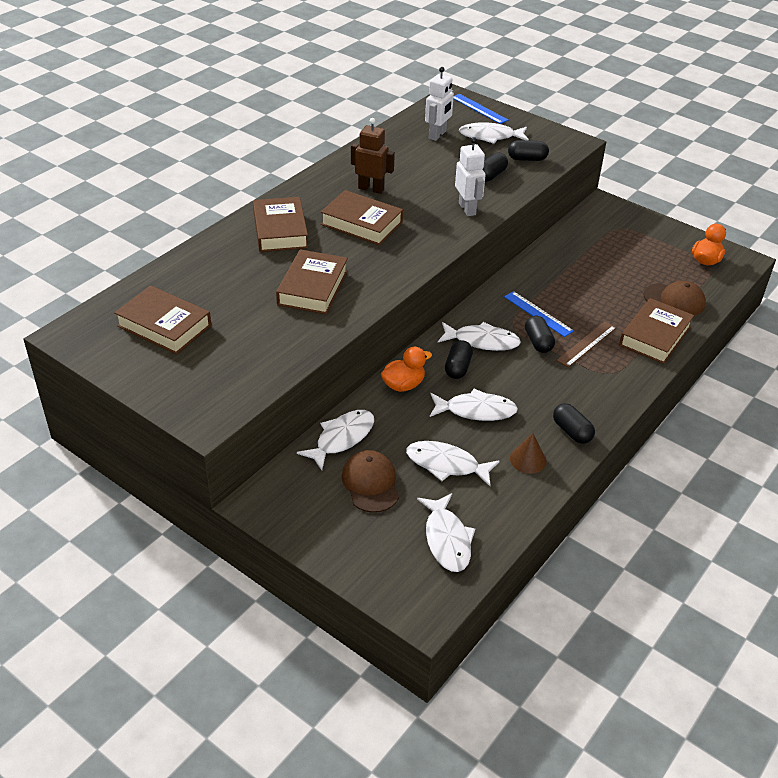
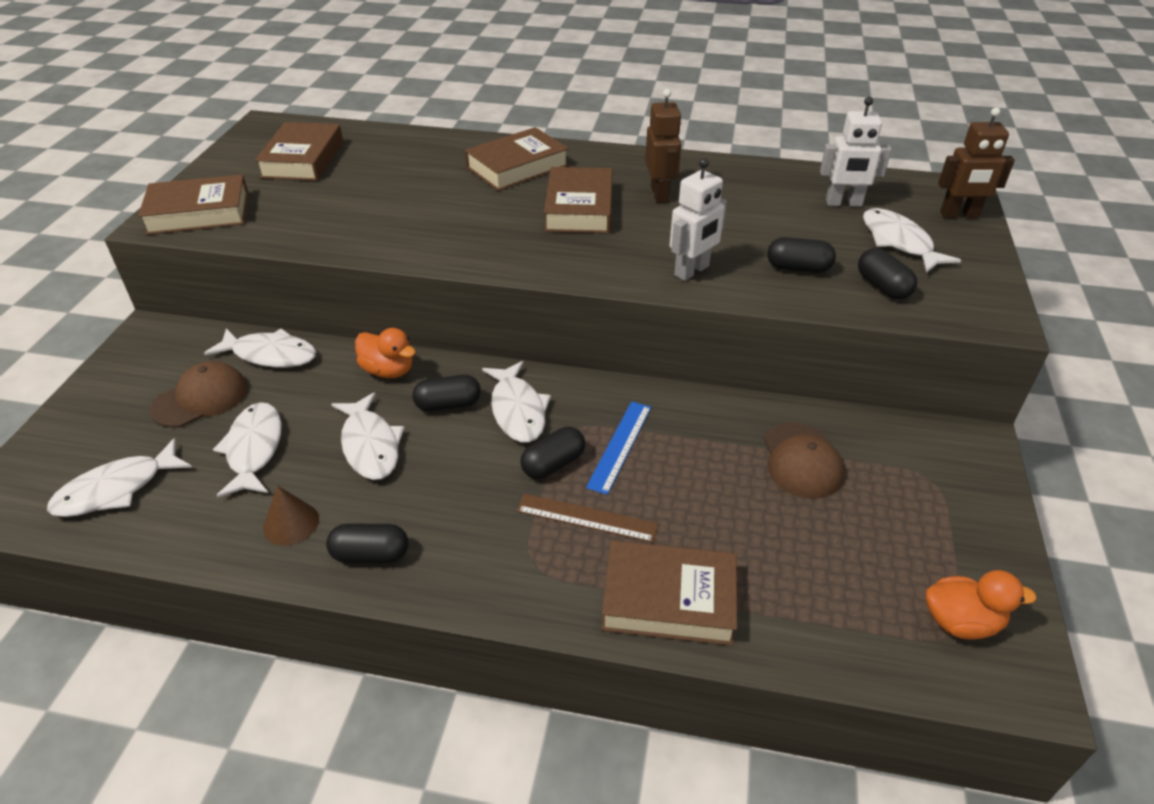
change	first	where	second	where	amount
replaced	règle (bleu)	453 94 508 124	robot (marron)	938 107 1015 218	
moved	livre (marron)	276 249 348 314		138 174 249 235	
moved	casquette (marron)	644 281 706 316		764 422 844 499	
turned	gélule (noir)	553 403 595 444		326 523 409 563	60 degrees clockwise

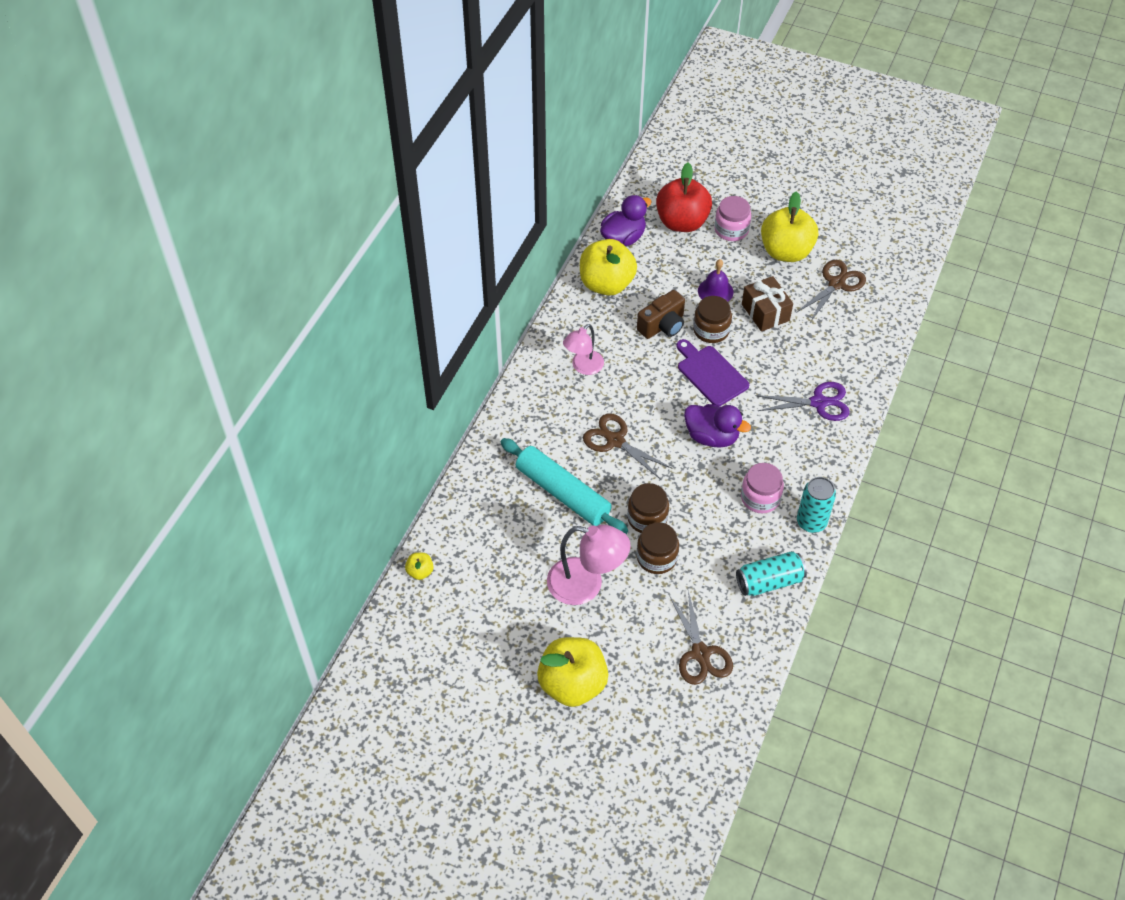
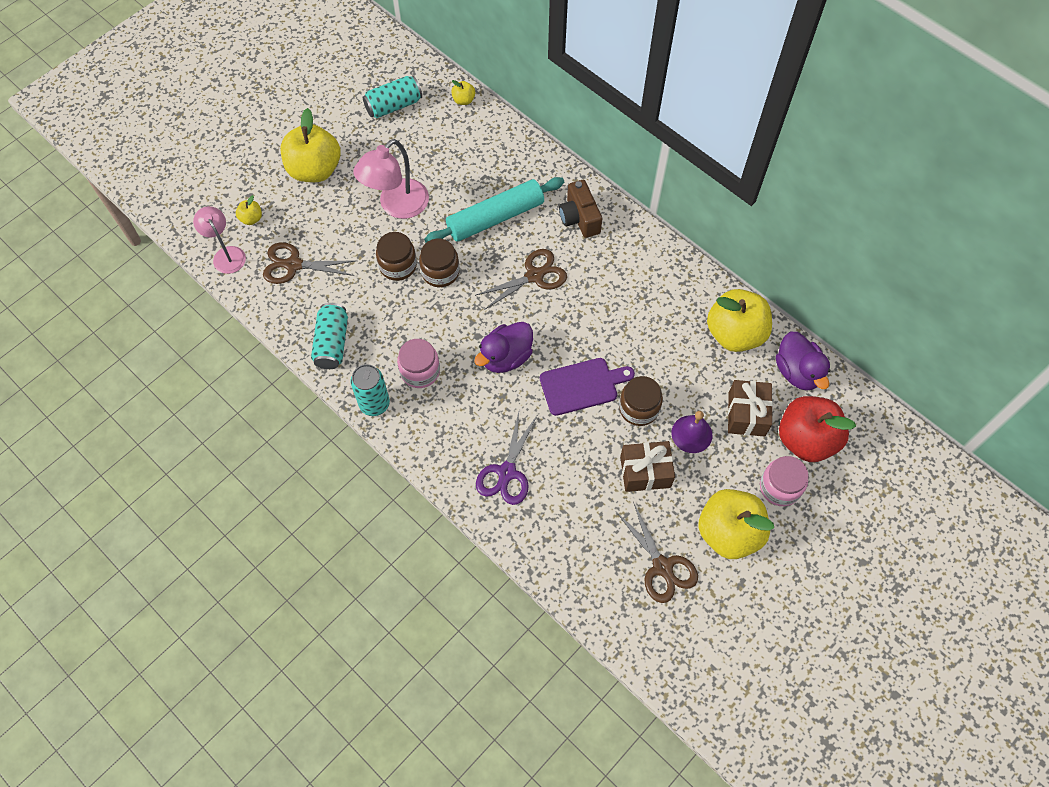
change	first	where	second	where	amount
moved	appareil photo (marron)	637 290 685 339		559 180 602 238	
moved	lampe (rose)	563 324 604 375		193 206 246 274	
added			canette (turquoise)	363 76 422 118	
added			pomme (jaune)	236 195 262 225	
added			cadeau (marron)	728 380 773 437	

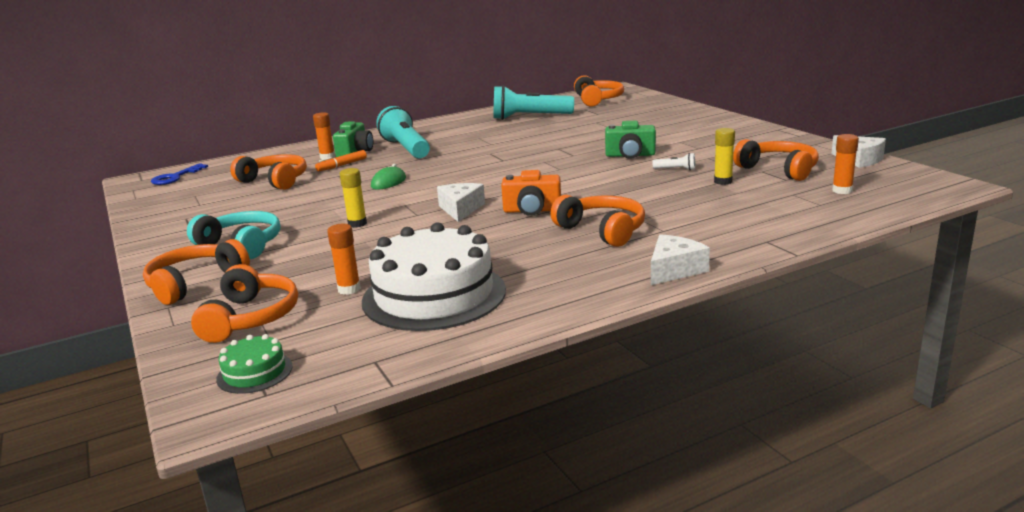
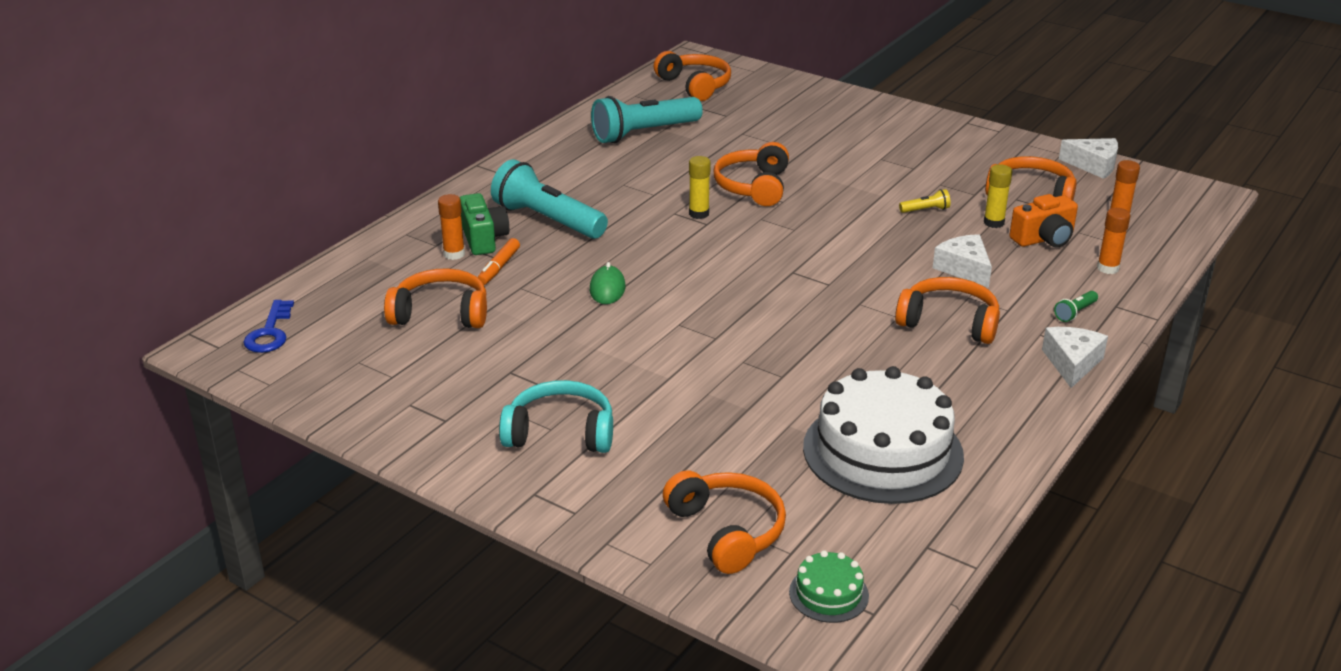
change	first	where	second	where	amount
removed	appareil photo (vert)	605 121 656 159			
recoloured	lampe de poche (blanc)	652 153 695 170	lampe de poche (jaune)	899 189 951 213	
moved	bâton de colle (jaune)	340 168 367 228		689 156 711 219	
moved	appareil photo (orange)	501 170 561 216		1009 194 1078 248	
moved	fromage (blanc)	437 183 485 222		933 234 992 288	
moved	bâton de colle (orange)	327 224 361 295		1097 208 1131 274	
moved	casque audio (orange)	143 239 250 305		714 142 789 206	
added			lampe de poche (vert)	1054 291 1098 322	

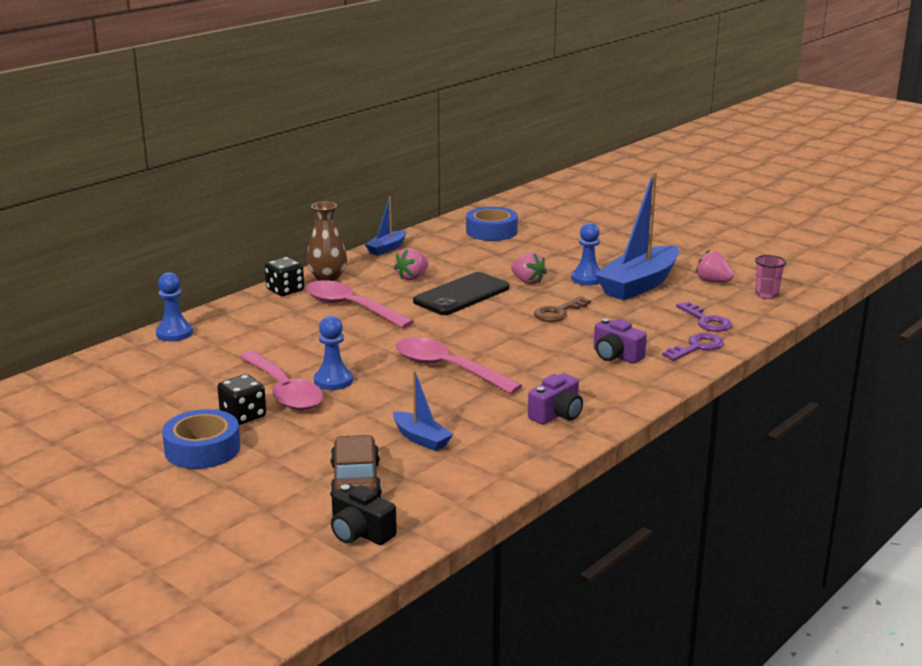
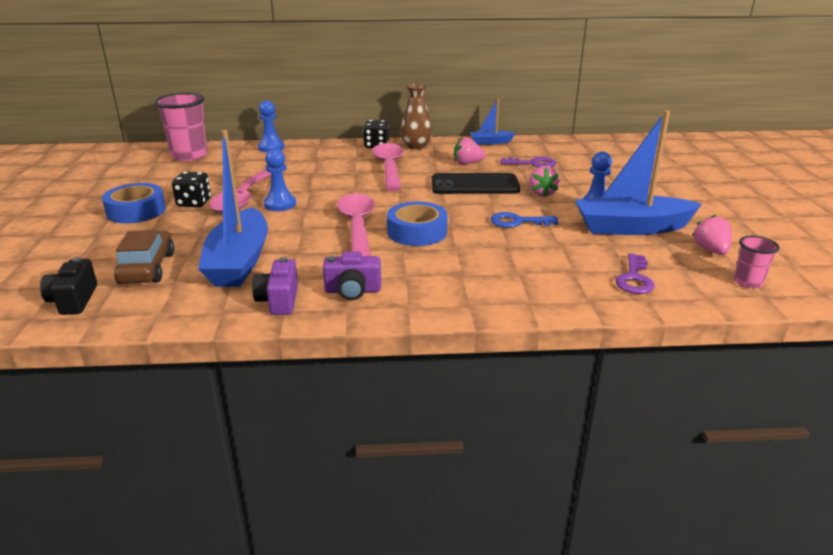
change	first	where	second	where	amount
moved	ruban adhésif (bleu)	466 207 518 241		387 202 448 246	
recoloured	clé (marron)	534 296 591 322	clé (bleu)	491 212 558 228	
moved	appareil photo (violet)	594 318 647 363		252 257 298 315	
moved	clé (violet)	662 333 724 361		500 157 556 167	
resized	bateau (bleu)	393 371 453 451		198 130 268 287	x2.02
turned	voiture (marron)	330 435 382 497		114 230 174 284	45 degrees counterclockwise
added			gobelet (rose)	154 93 207 161	

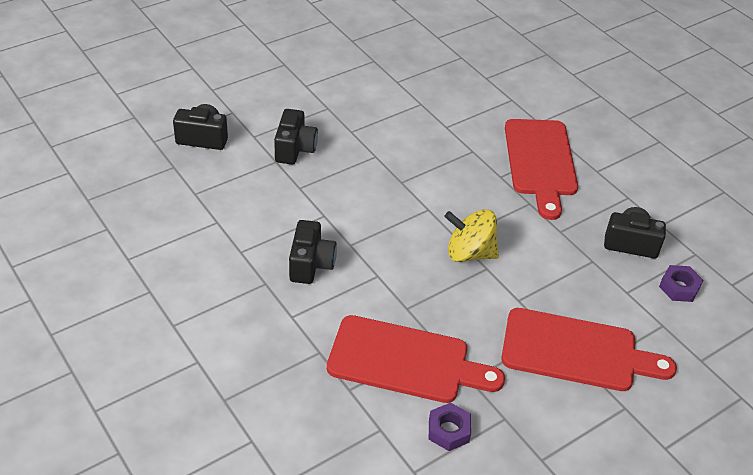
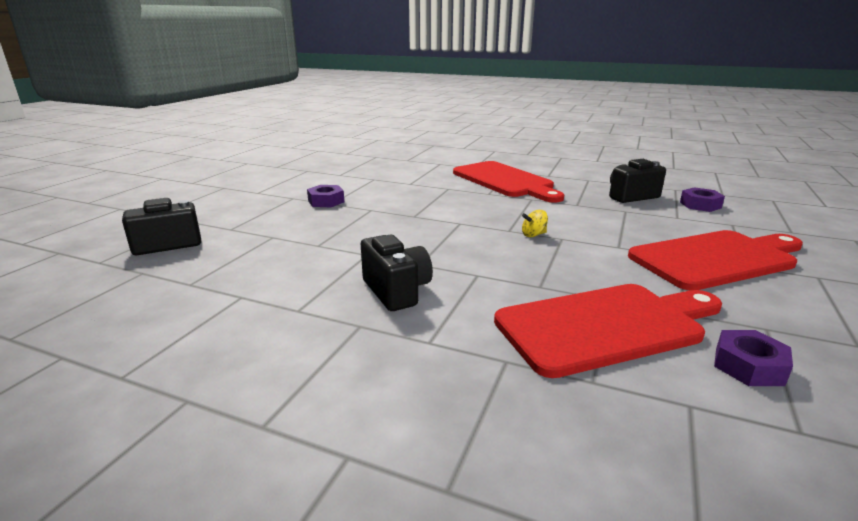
change	first	where	second	where	amount
removed	appareil photo (noir)	274 109 318 164			
resized	toupie (jaune)	444 209 499 262		522 210 548 237	x0.45
added			écrou (violet)	307 185 344 207	

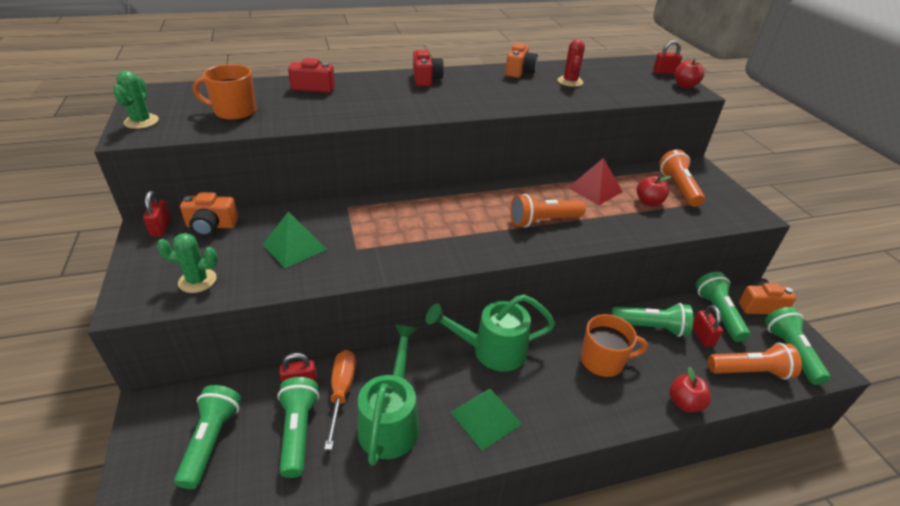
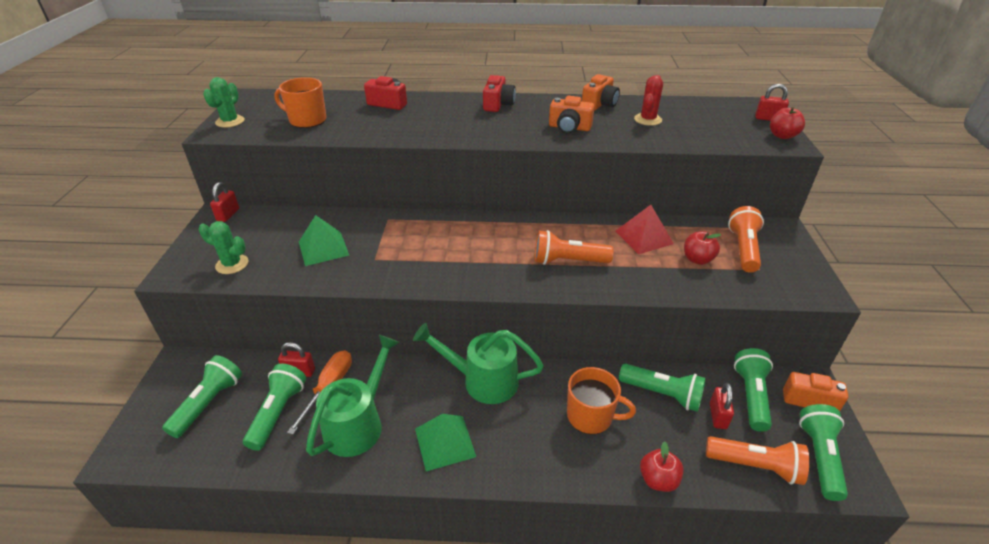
change	first	where	second	where	amount
moved	appareil photo (orange)	180 192 238 236		549 96 595 134	

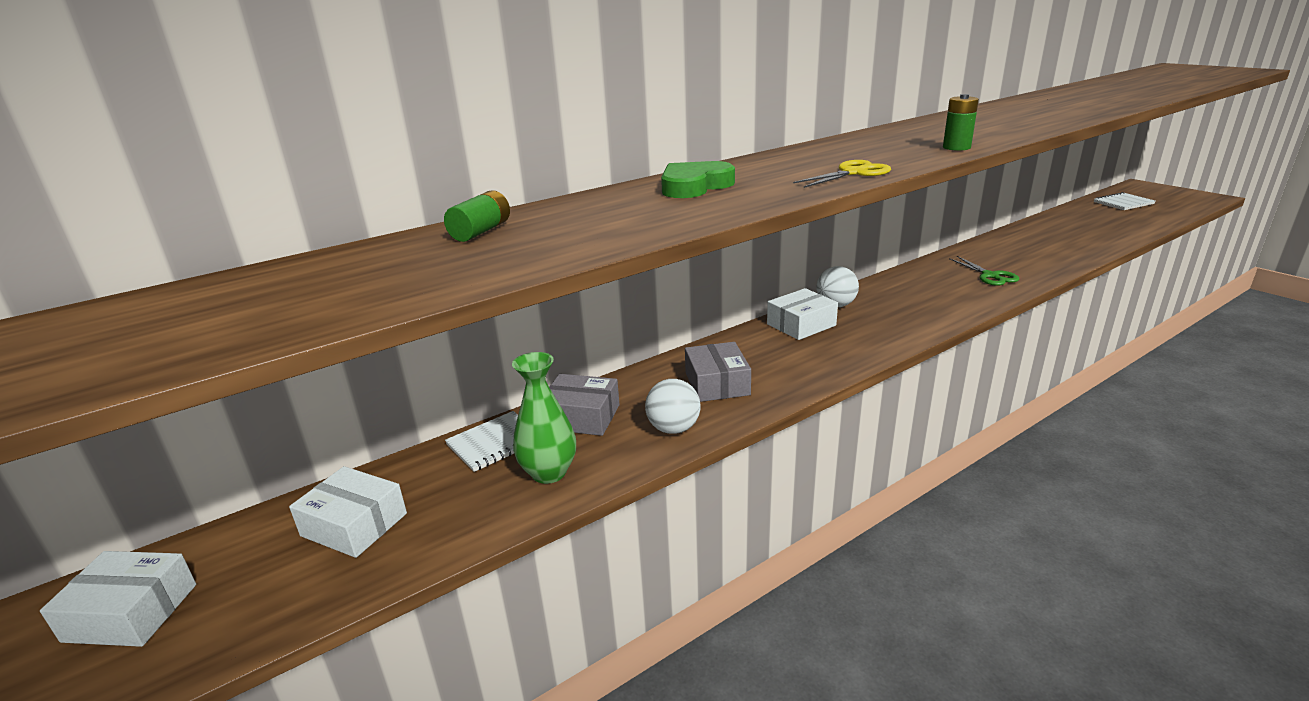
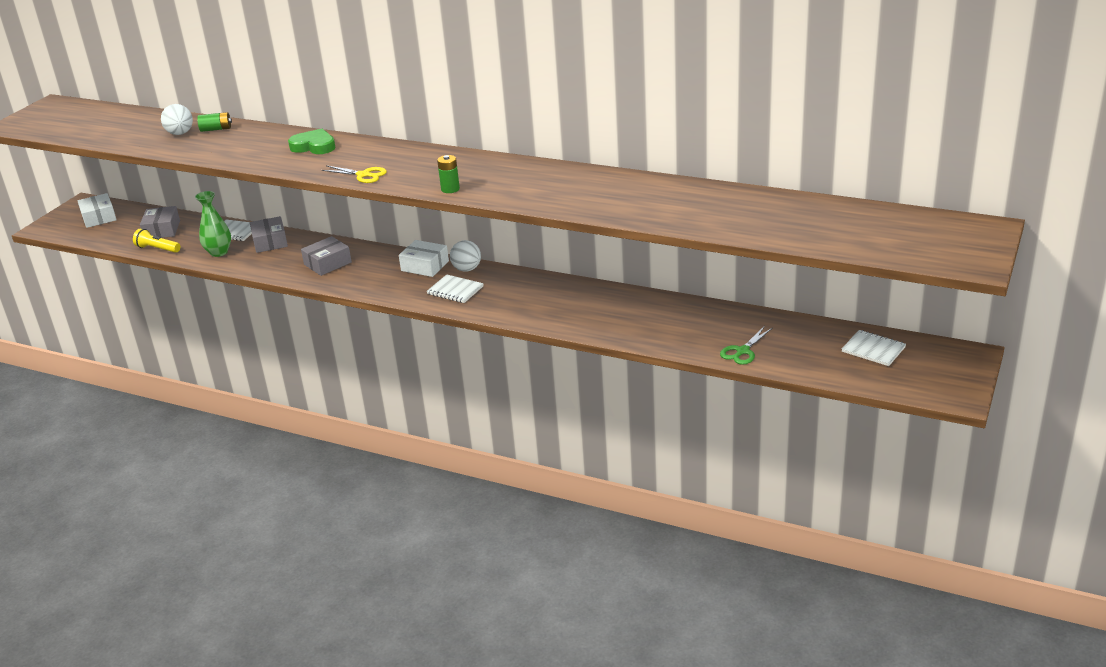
change	first	where	second	where	amount
moved	ciseaux (vert)	949 256 1019 286		720 326 772 365	
moved	balle (blanc)	645 379 701 434		161 104 193 135	
recoloured	boîte (blanc)	289 466 407 558	boîte (gris)	140 206 180 238	
added			lampe de poche (jaune)	133 229 180 253	
added			carnet (blanc)	427 274 484 303	

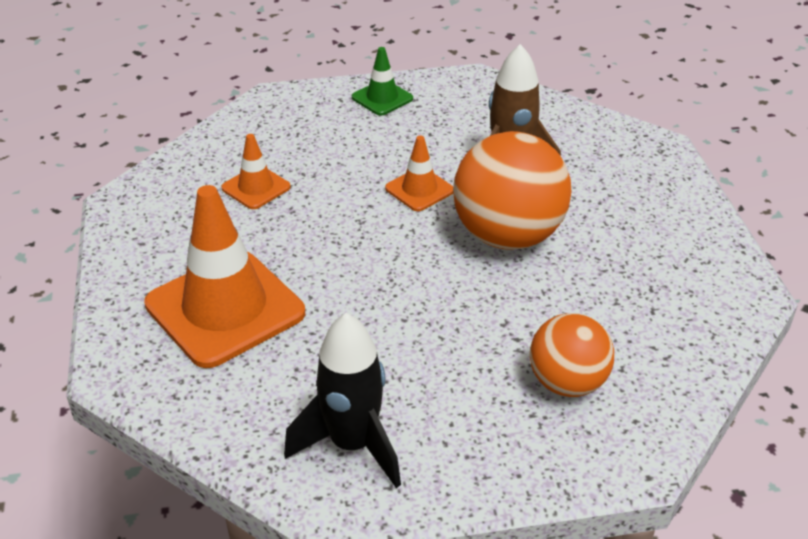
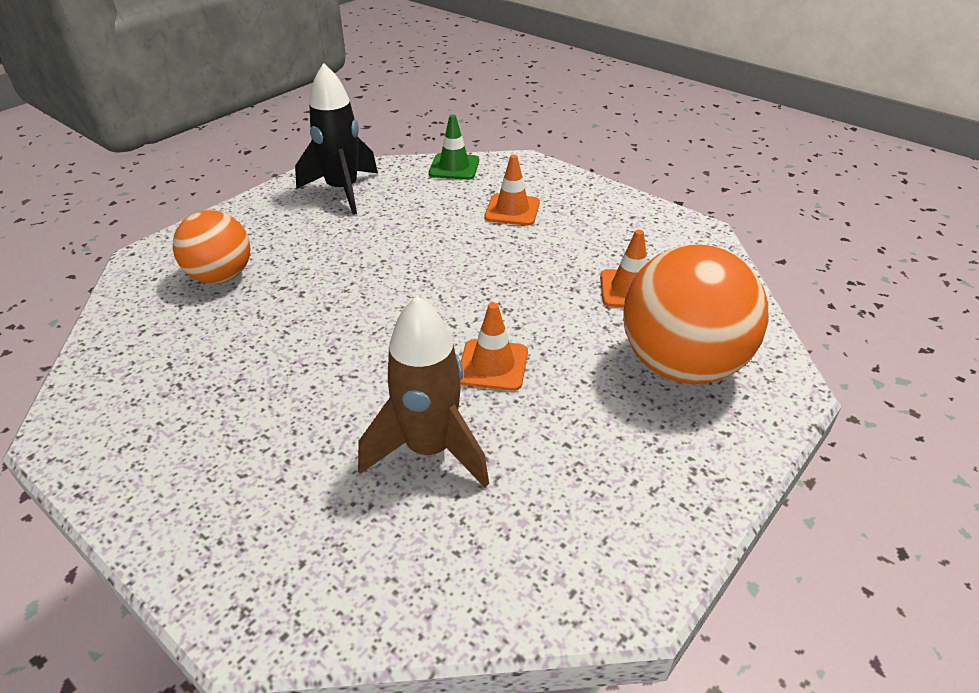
change	first	where	second	where	amount
moved	cône de chantier (vert)	352 47 413 116		429 115 479 180	
moved	balle (orange)	453 131 572 250		623 244 768 384	
resized	cône de chantier (orange)	144 185 305 368		485 155 540 225	x0.48

